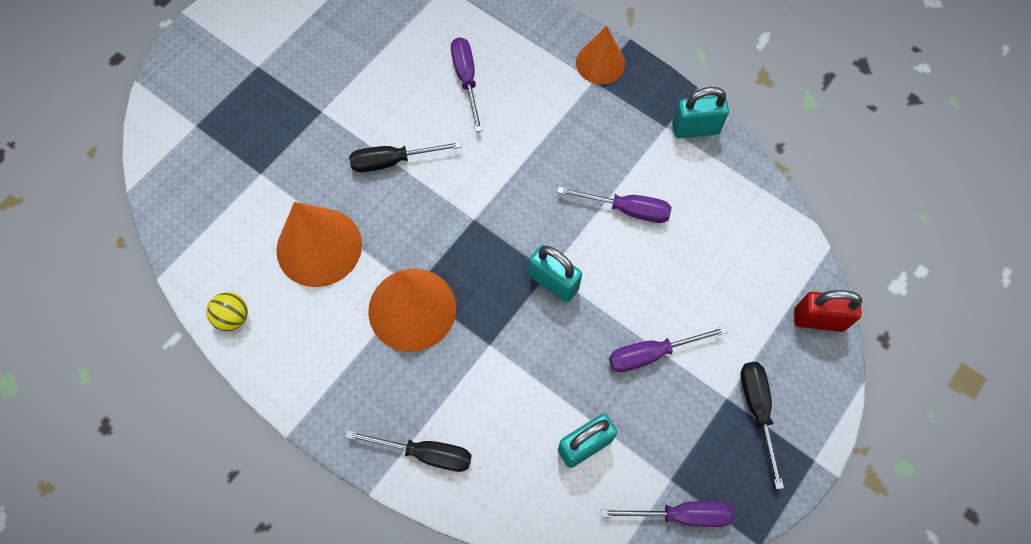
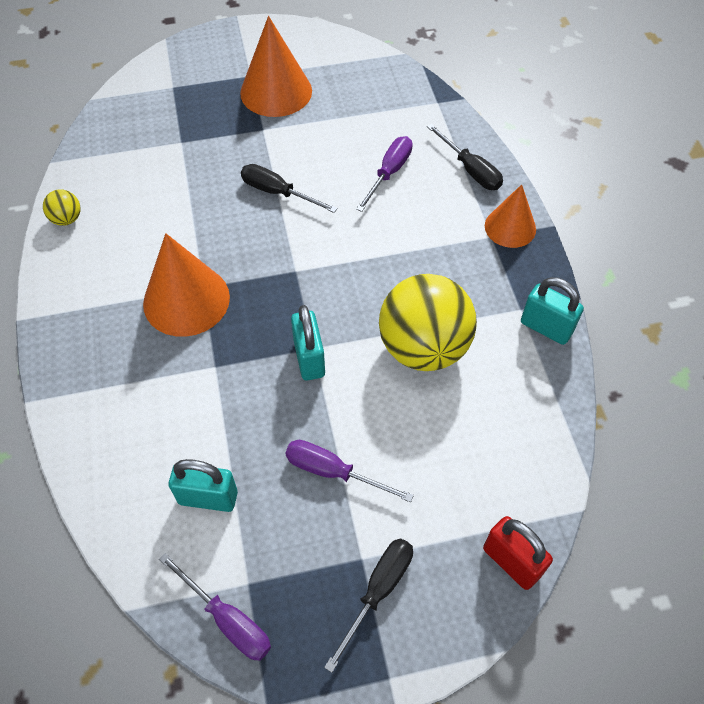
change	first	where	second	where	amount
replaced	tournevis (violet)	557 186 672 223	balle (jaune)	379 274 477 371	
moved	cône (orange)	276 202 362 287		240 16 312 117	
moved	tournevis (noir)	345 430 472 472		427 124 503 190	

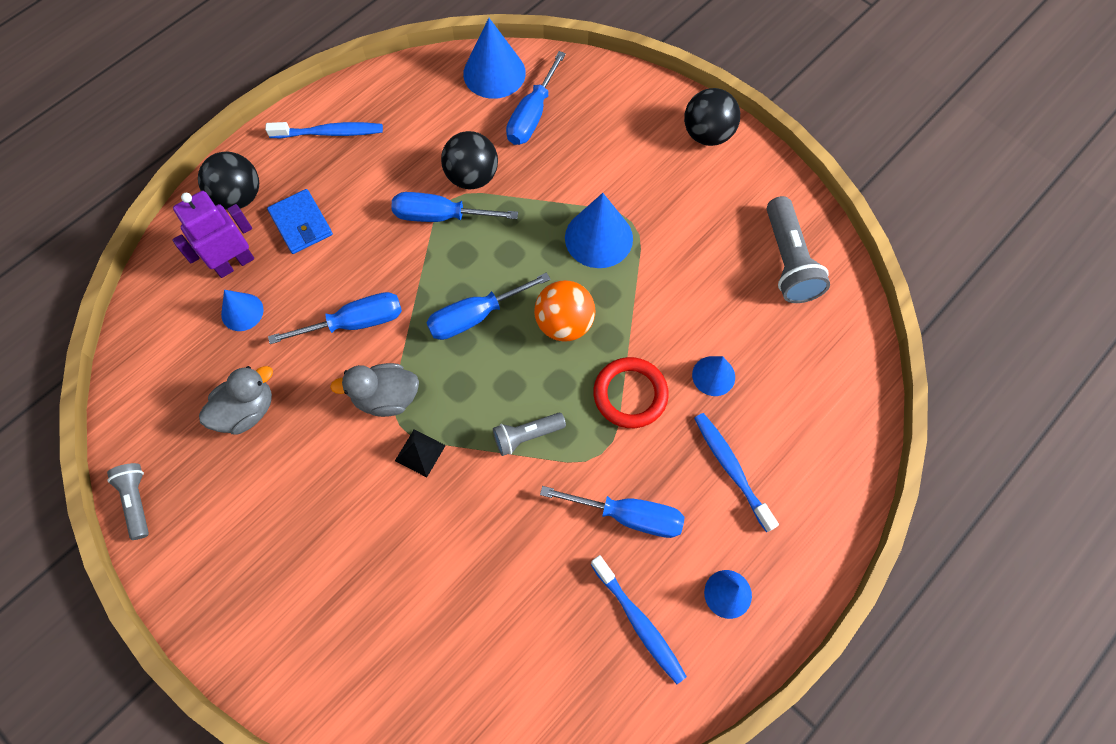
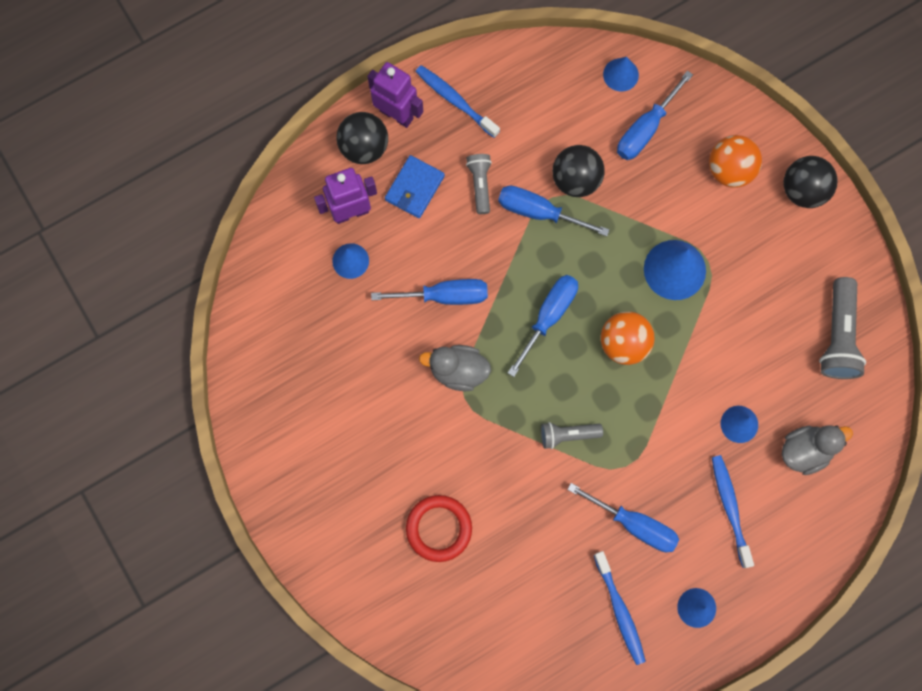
change	first	where	second	where	amount
resized	cône (bleu)	463 18 526 99		603 57 639 91	x0.59
turned	brosse à dents (bleu)	265 122 383 138		415 65 500 138	150 degrees counterclockwise
turned	portefeuille (bleu)	267 189 333 254		385 155 445 218	45 degrees clockwise
turned	tournevis (bleu)	426 272 551 340		508 275 578 377	135 degrees clockwise
moved	anneau (rouge)	593 357 669 428		406 495 472 562	
moved	canard (gris)	199 366 273 435		782 425 853 475	
removed	pyramide (noir)	395 430 446 477			
moved	lampe de poche (gris)	107 463 149 540		466 154 492 214	
added			robot (violet)	367 62 423 128	
added			balle (orange)	709 135 762 188	

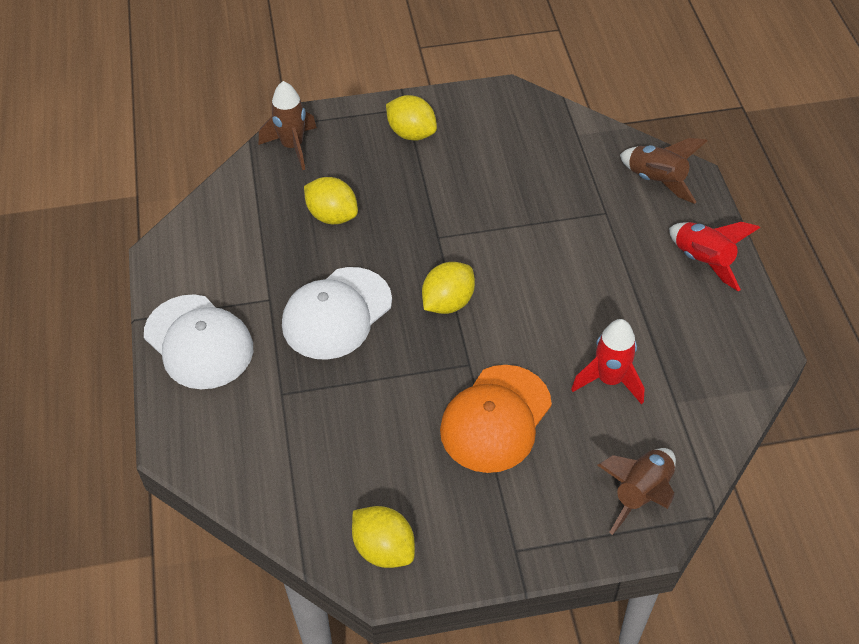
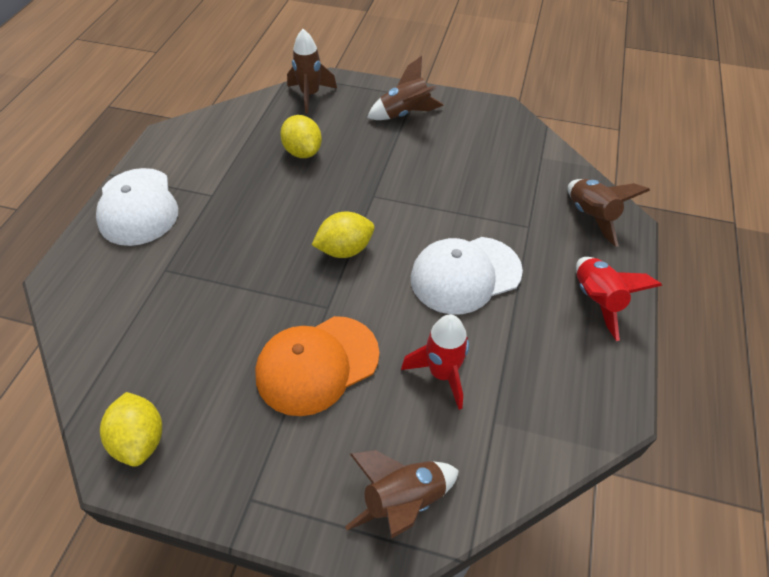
change	first	where	second	where	amount
replaced	citron (jaune)	386 95 437 141	fusée (marron)	367 56 444 120	
moved	casquette (blanc)	282 267 392 360		411 237 523 314	

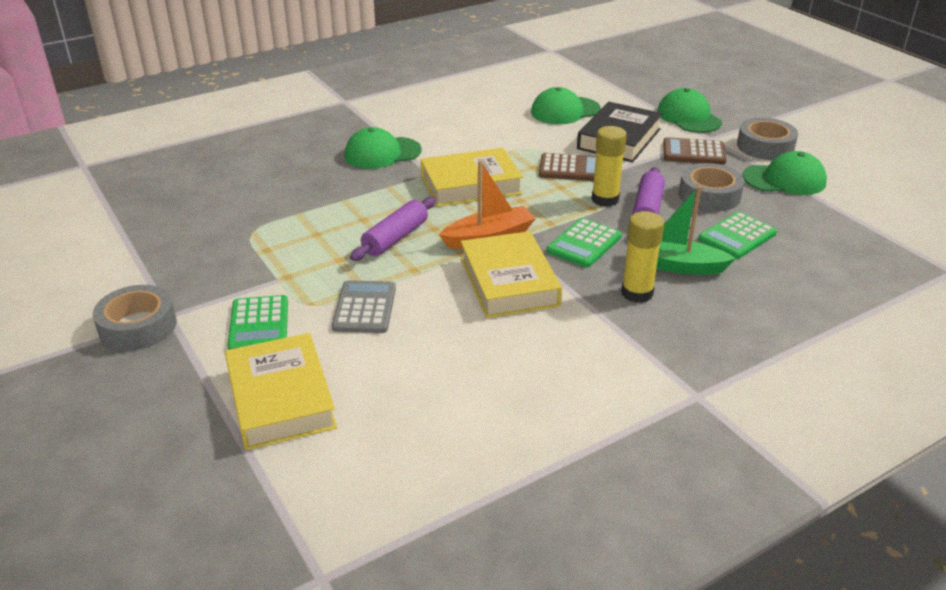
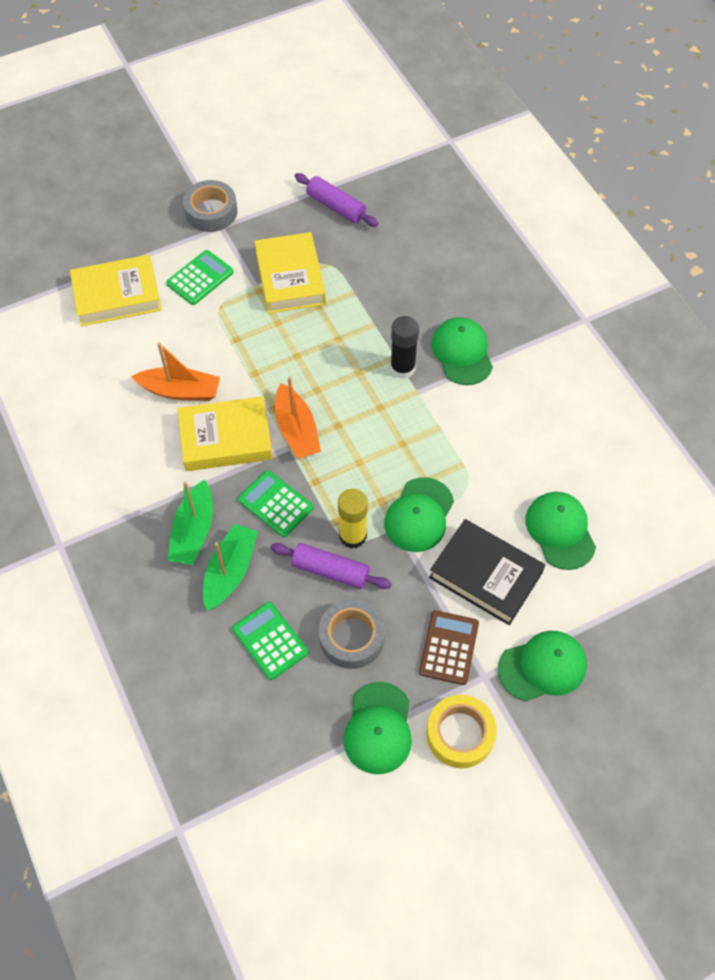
change	first	where	second	where	amount
recoloured	ruban adhésif (gris)	737 118 798 160	ruban adhésif (jaune)	426 695 497 768	
moved	livre (jaune)	421 148 523 207		254 232 326 314	
replaced	calculatrice (marron)	539 153 596 181	casquette (vert)	384 477 454 552	
moved	rouleau à pâtisserie (violet)	350 197 436 261		295 173 378 227	
replaced	bâton de colle (jaune)	621 211 664 303	bateau (vert)	168 480 213 565	
removed	calculatrice (gris)	332 280 396 333			
turned	calculatrice (vert)	227 295 288 350		166 250 234 305	135 degrees clockwise
added			bâton de colle (noir)	390 316 419 379	
added			bateau (orange)	131 343 220 401	

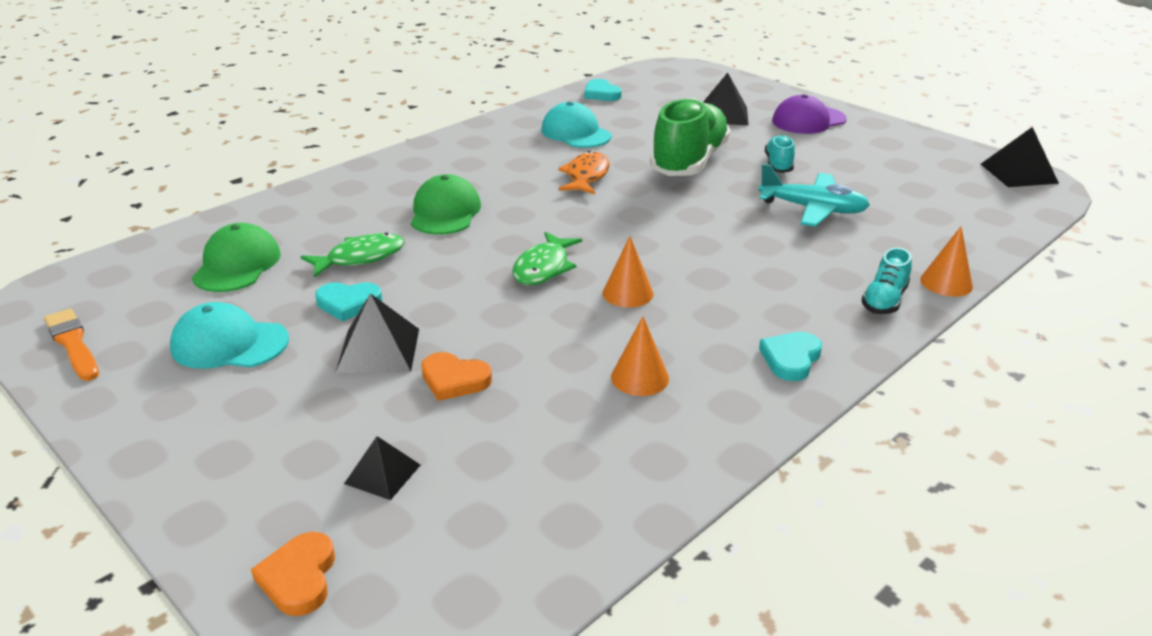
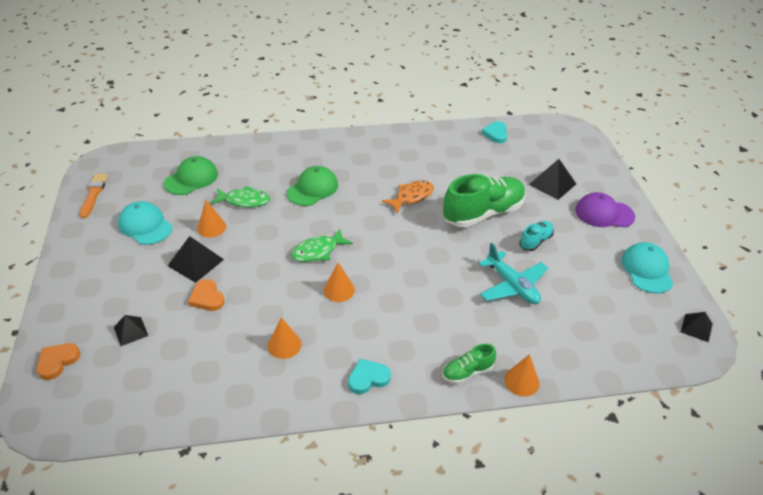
change	first	where	second	where	amount
moved	casquette (turquoise)	541 101 612 148		621 242 673 293	
resized	pyramide (noir)	981 127 1059 187		681 312 713 342	x0.63
recoloured	chaussure (turquoise)	861 247 912 314	chaussure (vert)	442 344 496 384	
replaced	cœur (turquoise)	315 282 382 321	cône (orange)	197 200 226 237	

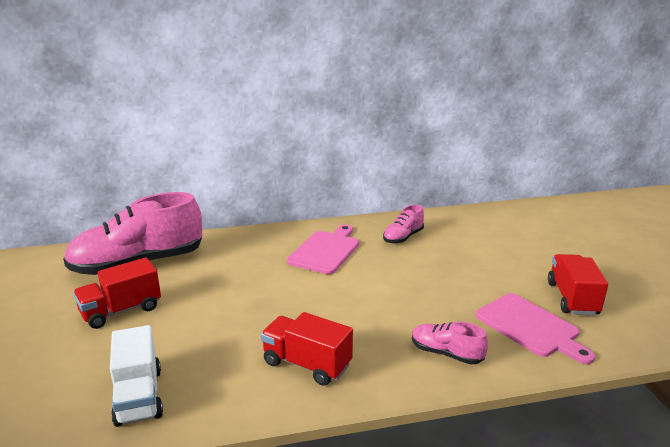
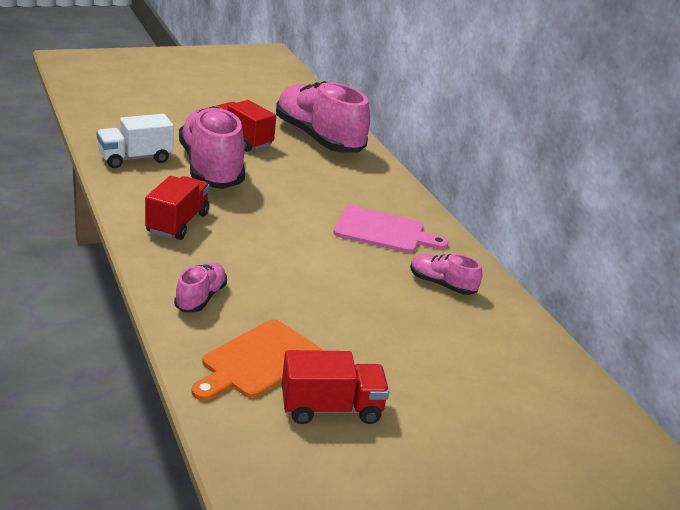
change	first	where	second	where	amount
recoloured	planche à découper (rose)	475 293 595 364	planche à découper (orange)	192 320 322 401	
added			chaussure (rose)	179 106 245 189	

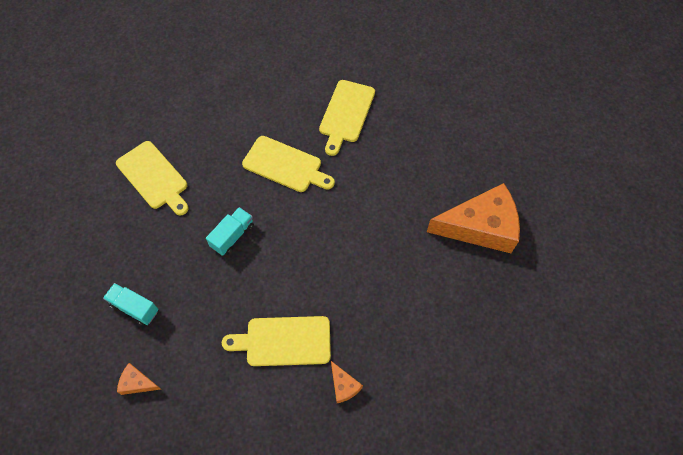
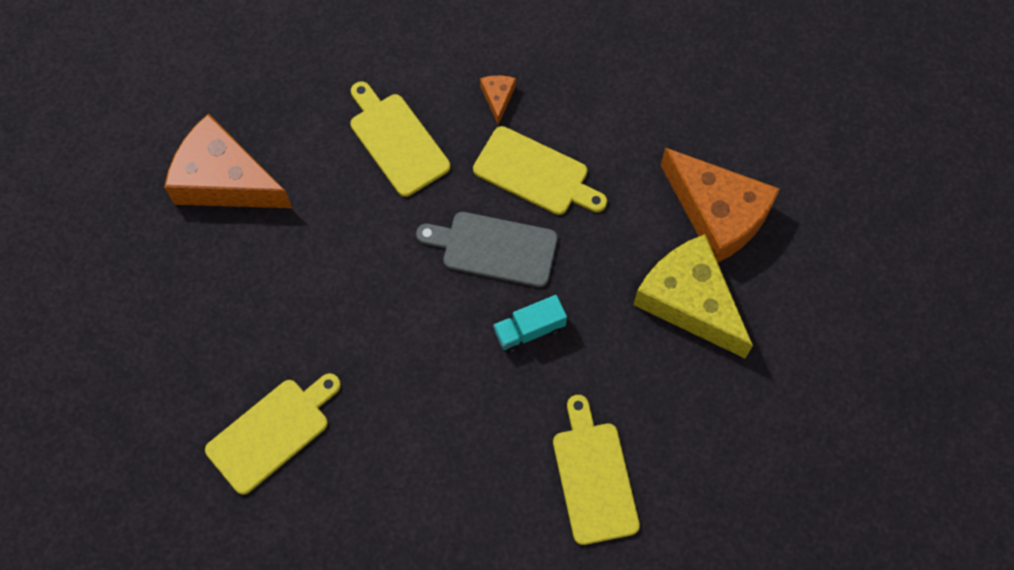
change	first	where	second	where	amount
moved	planche à découper (jaune)	242 136 335 192		350 81 450 197	
replaced	camion (turquoise)	103 283 159 325	fromage (jaune)	633 234 753 358	
resized	fromage (orange)	117 363 161 395		661 148 780 263	x2.41
added			planche à découper (gris)	416 212 558 287	

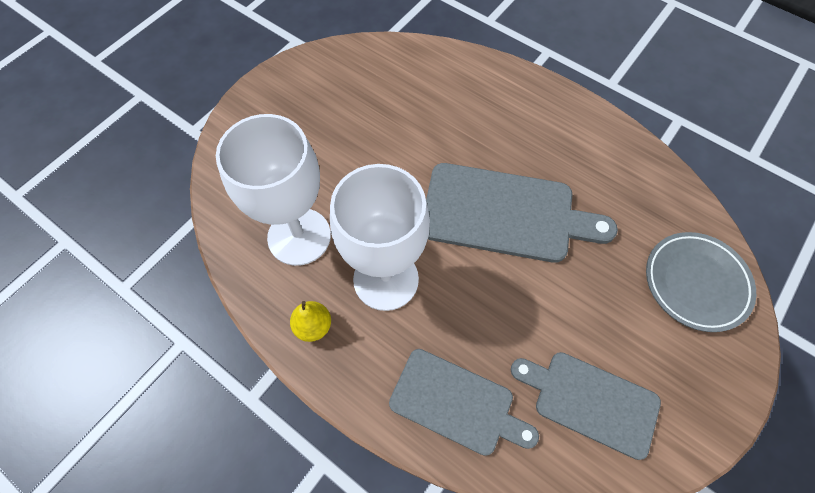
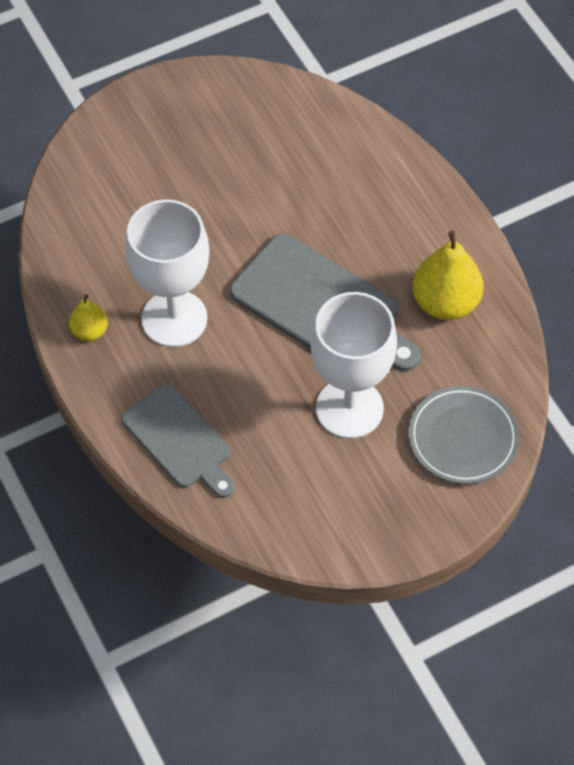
change	first	where	second	where	amount
moved	verre à pied (blanc)	216 114 331 266		310 292 397 439	
removed	planche à découper (gris)	511 352 661 460			
added			poire (jaune)	413 231 483 320	

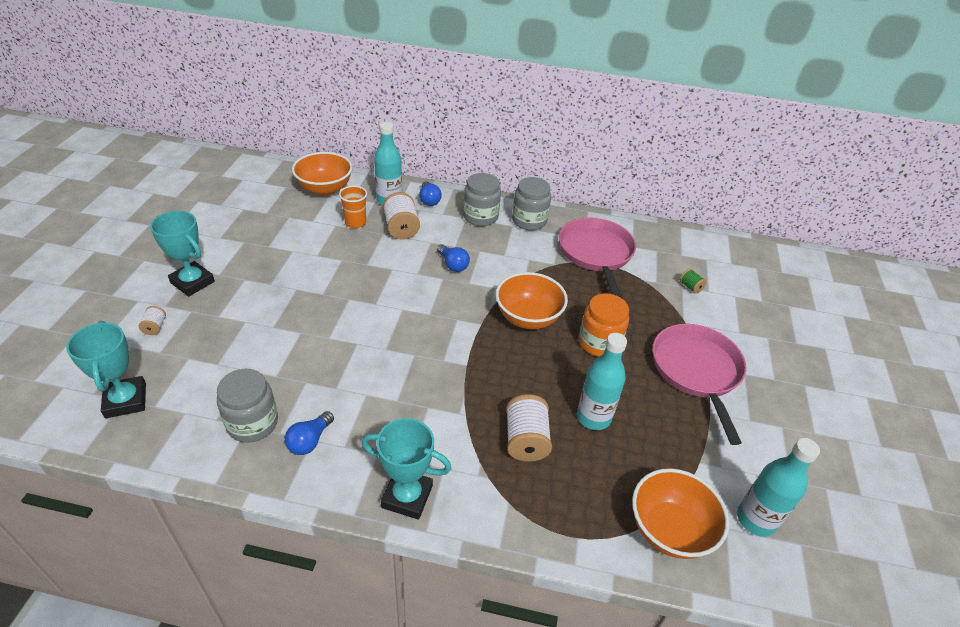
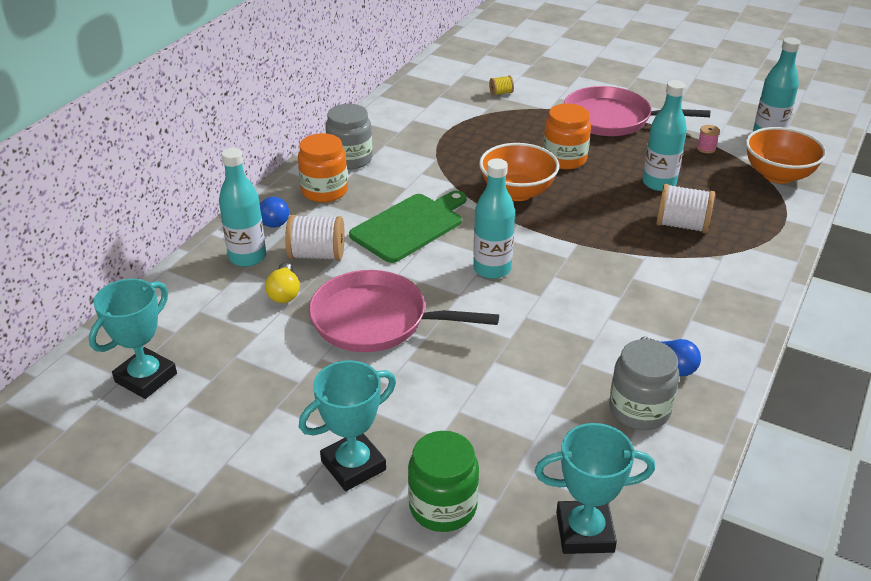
change	first	where	second	where	amount
removed	bol (orange)	292 152 353 196			
recoloured	bocal (gris)	463 173 501 226	bocal (orange)	298 133 348 203	
replaced	gobelet (orange)	339 186 367 228	ampoule (jaune)	265 262 300 303	
moved	poêle (rose)	559 218 636 299		309 270 499 352	
replaced	ampoule (bleu)	437 244 470 272	planche à découper (vert)	349 191 467 263	
recoloured	bobine (vert)	680 269 707 294	bobine (jaune)	489 75 514 96	
replaced	bobine (blanc)	139 306 166 335	bocal (vert)	408 431 479 532	
moved	trophée (turquoise)	362 418 452 520		89 279 177 399	
added			bobine (rose)	697 125 720 154	
added			bouteille (turquoise)	473 159 515 279	

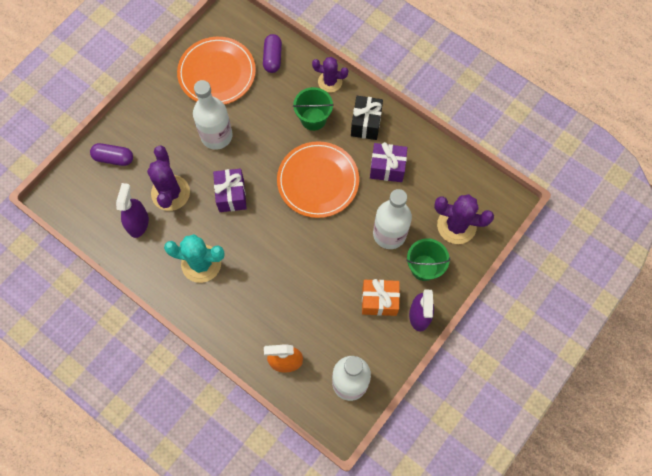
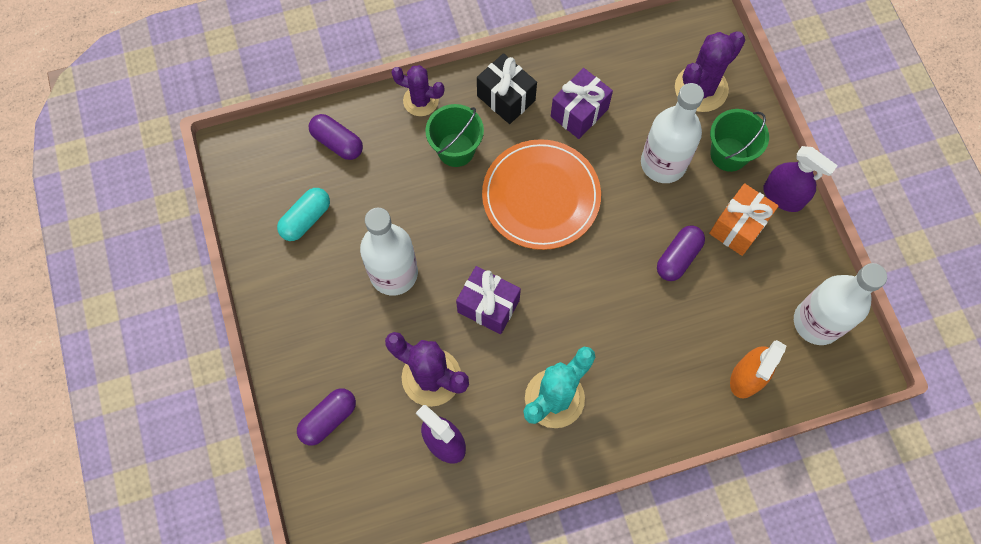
change	first	where	second	where	amount
replaced	assiette (orange)	177 37 256 105	gélule (turquoise)	277 188 330 241	
turned	cactus (violet)	312 57 348 92		392 65 445 116	60 degrees clockwise
added			gélule (violet)	657 225 705 281	

